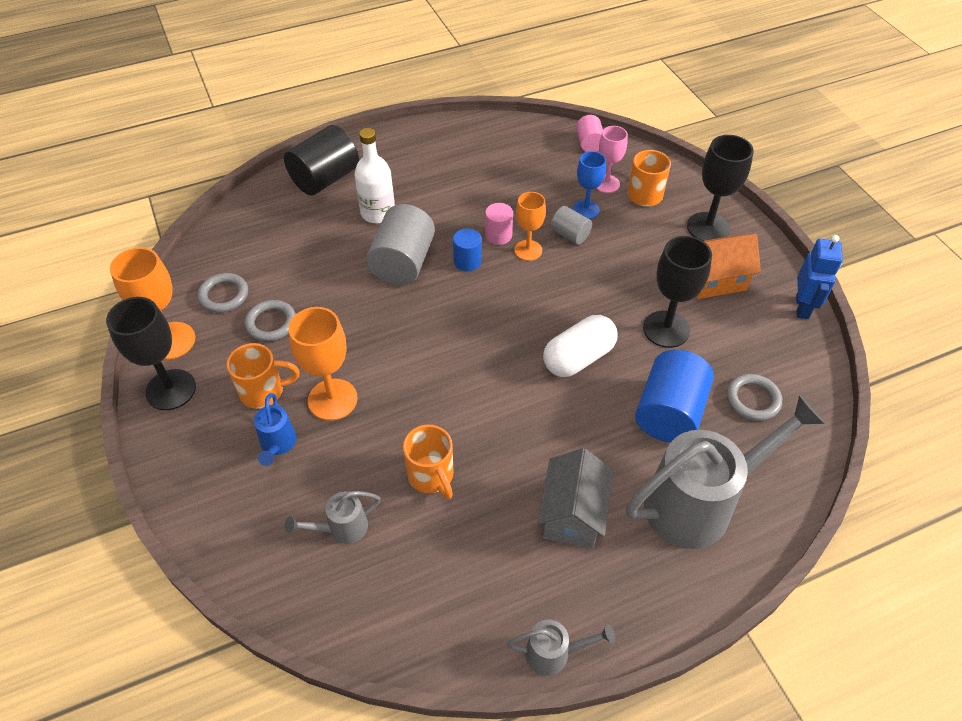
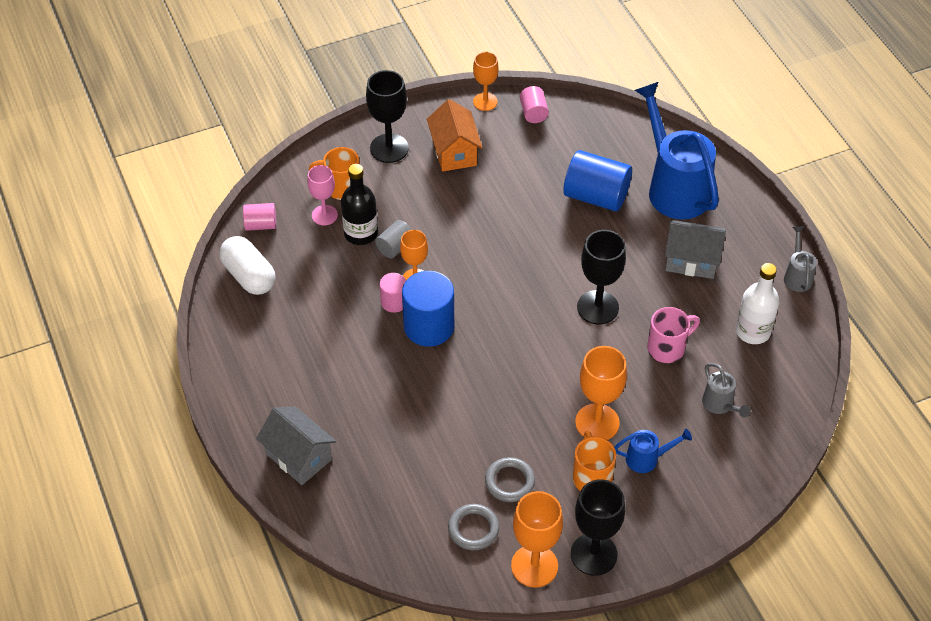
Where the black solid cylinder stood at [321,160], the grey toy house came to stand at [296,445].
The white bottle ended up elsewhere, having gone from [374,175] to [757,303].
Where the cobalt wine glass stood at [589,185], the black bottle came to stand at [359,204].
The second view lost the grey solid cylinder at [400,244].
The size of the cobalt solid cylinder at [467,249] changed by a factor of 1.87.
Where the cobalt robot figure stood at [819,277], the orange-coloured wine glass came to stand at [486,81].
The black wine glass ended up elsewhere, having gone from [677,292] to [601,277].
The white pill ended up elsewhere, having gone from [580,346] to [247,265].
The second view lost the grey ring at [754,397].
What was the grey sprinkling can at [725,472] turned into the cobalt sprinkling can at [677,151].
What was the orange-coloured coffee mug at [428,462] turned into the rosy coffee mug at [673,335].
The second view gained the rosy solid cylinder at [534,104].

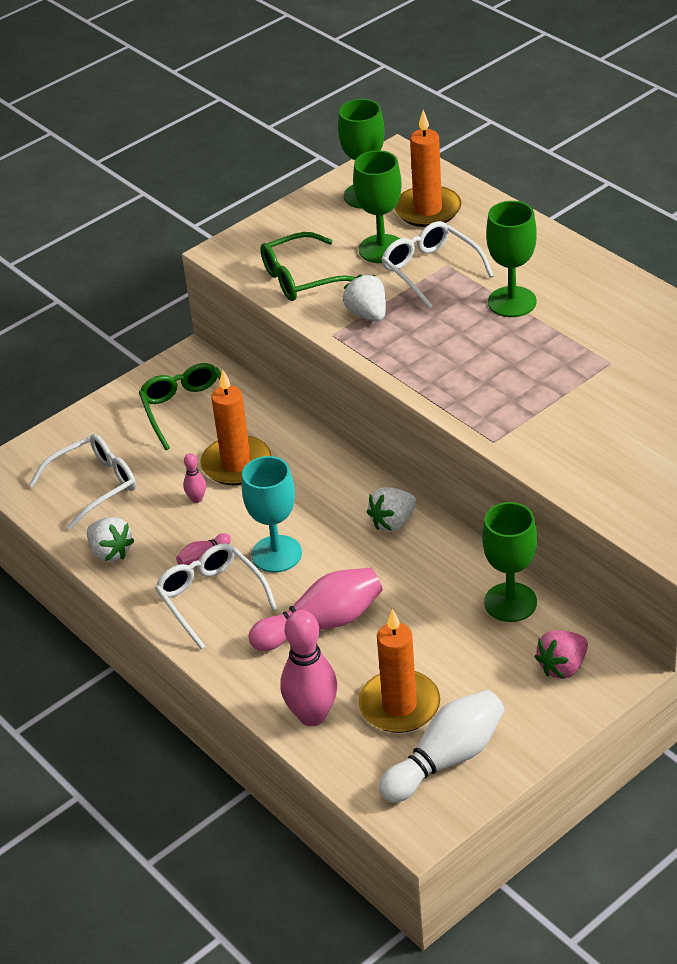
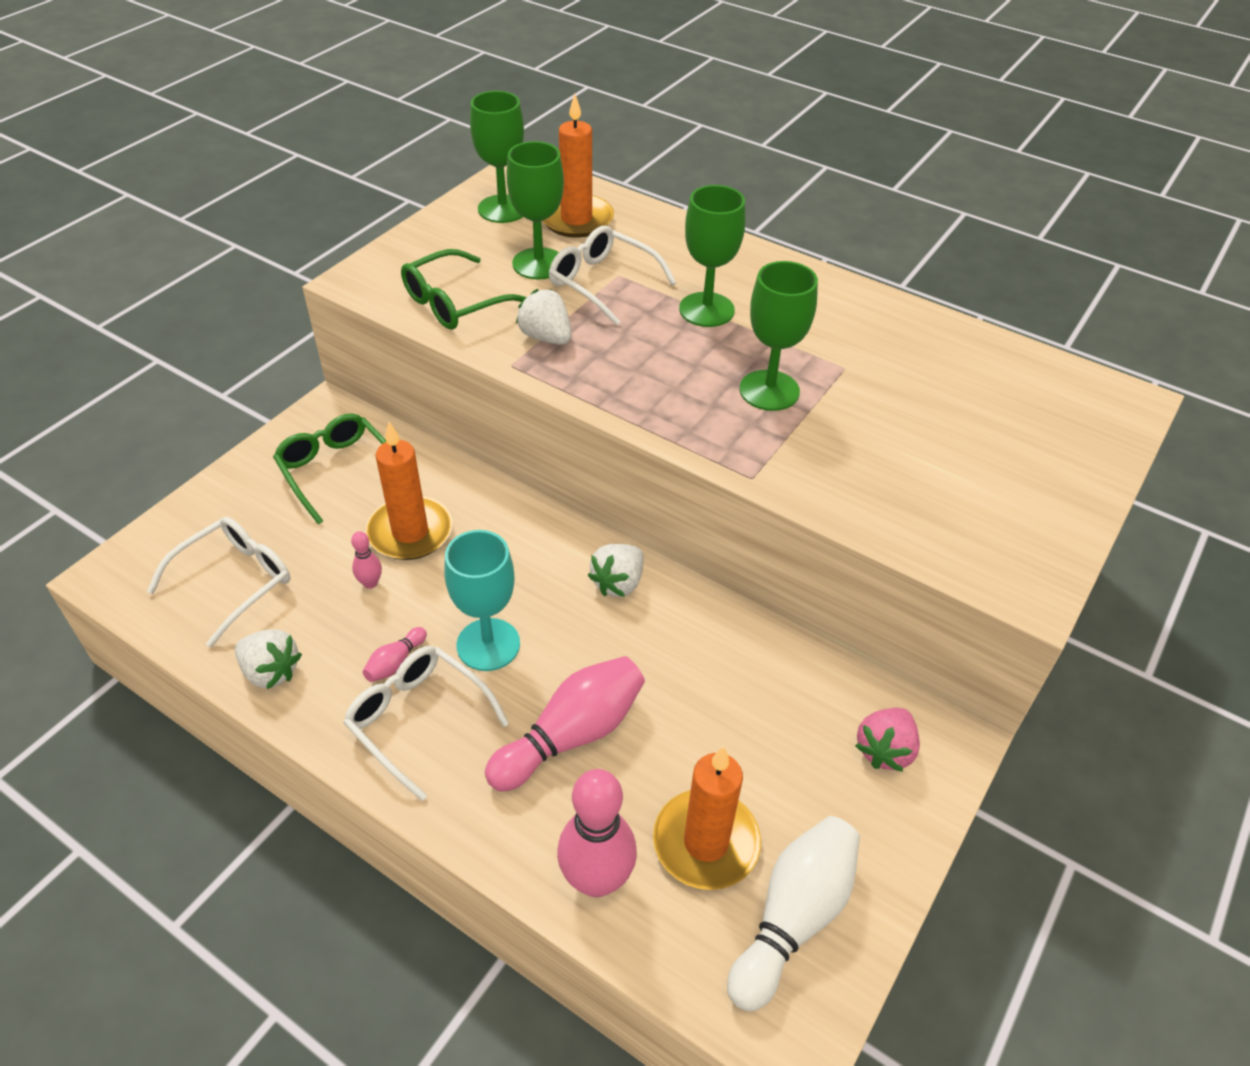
The green wine glass ended up elsewhere, having gone from [509,562] to [779,336].

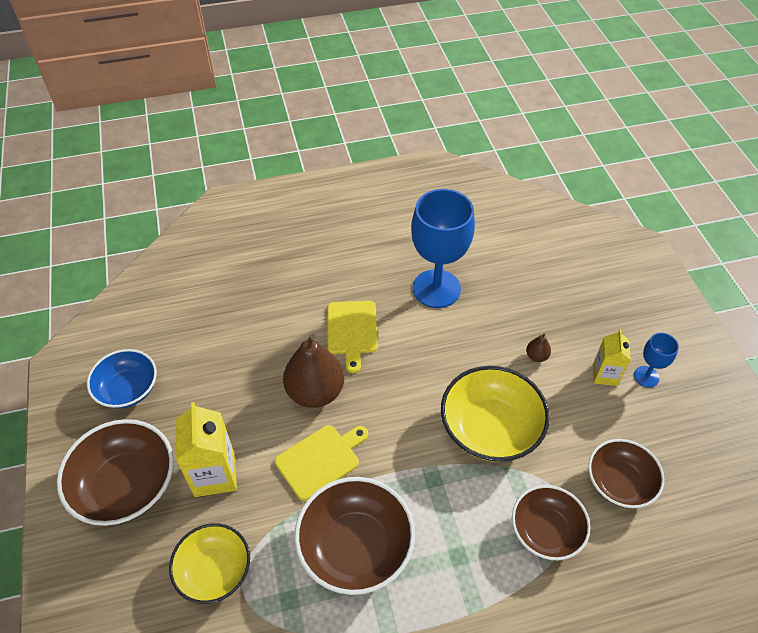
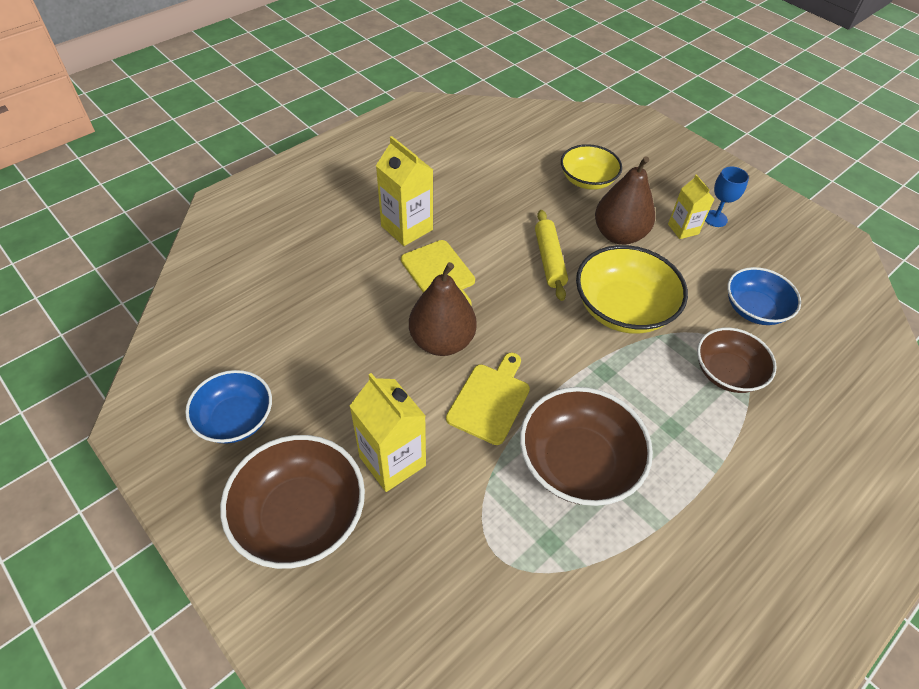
The second view lost the cobalt wine glass at [443,248].
The size of the russet toy pear at [538,348] changed by a factor of 2.38.
What was the russet bowl at [626,473] turned into the cobalt bowl at [764,296].
The bright yellow bowl ended up elsewhere, having gone from [209,563] to [591,167].
The second view gained the bright yellow milk carton at [404,191].
The second view gained the bright yellow dough roller at [551,255].

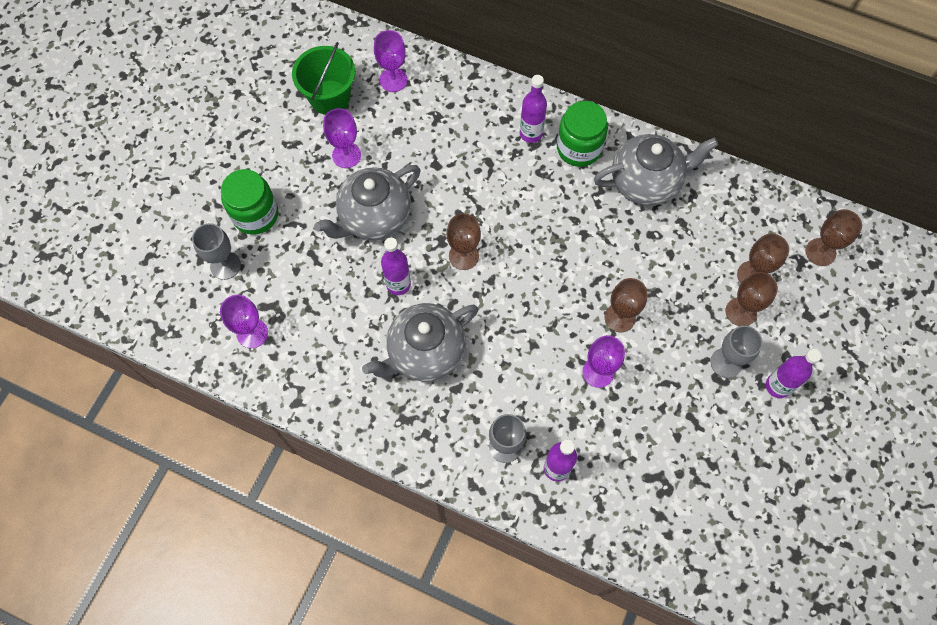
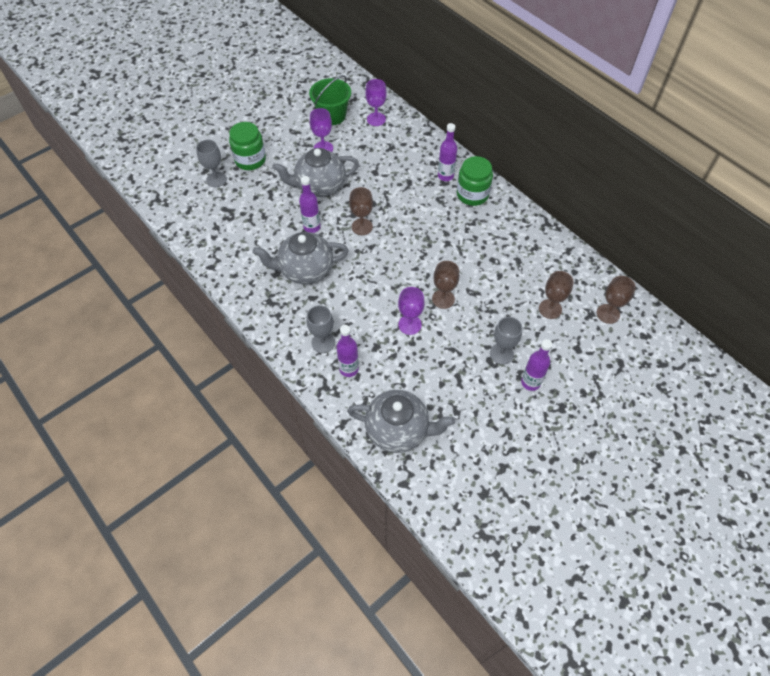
The grey teapot ended up elsewhere, having gone from [656,170] to [401,421].
The second view lost the russet wine glass at [752,299].
The second view lost the violet wine glass at [244,321].

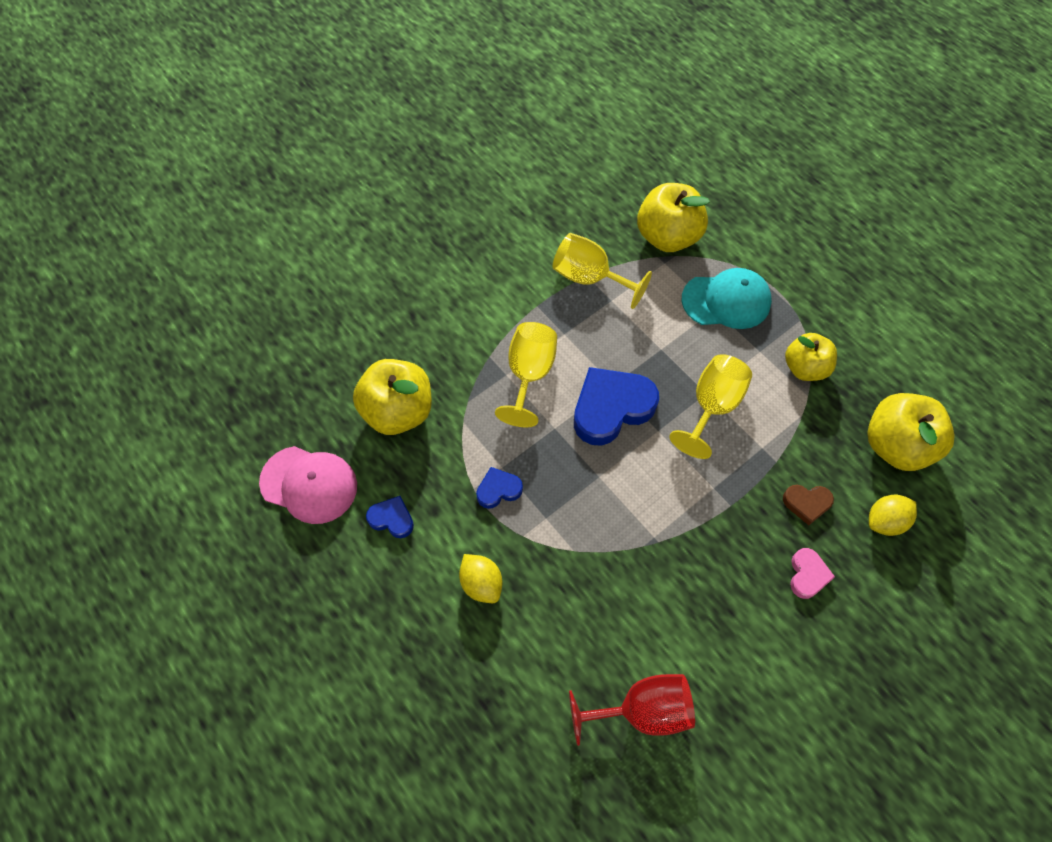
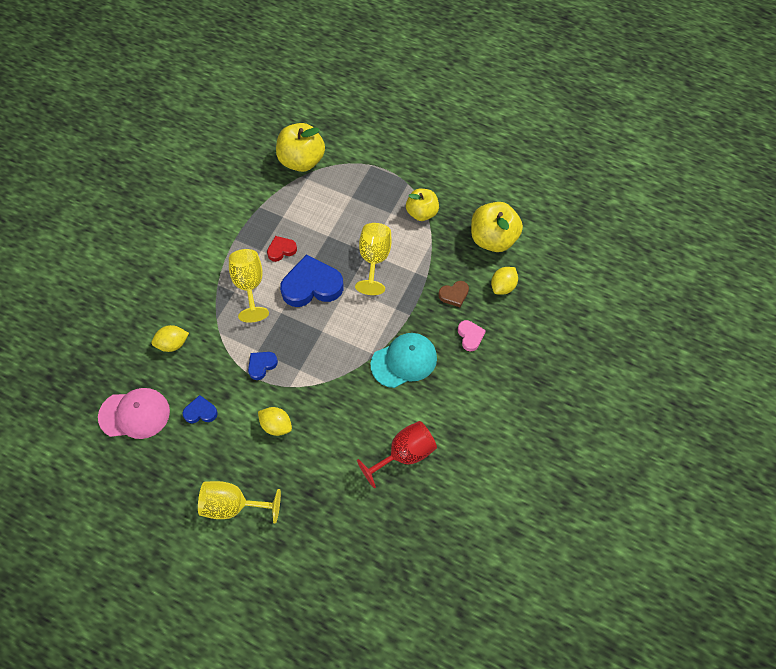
The bright yellow wine glass ended up elsewhere, having gone from [602,271] to [239,502].
The turquoise cap ended up elsewhere, having gone from [727,298] to [404,360].
Where the bright yellow toy apple stood at [392,397], the bright yellow lemon came to stand at [170,338].
The cobalt heart at [616,406] ended up facing another way, 45 degrees clockwise from before.
The second view gained the red heart at [282,249].

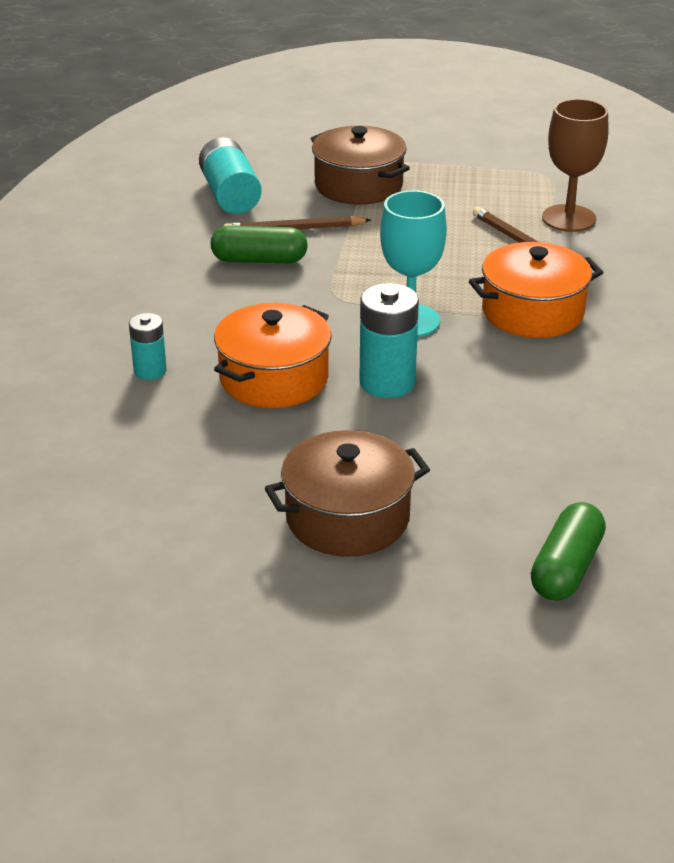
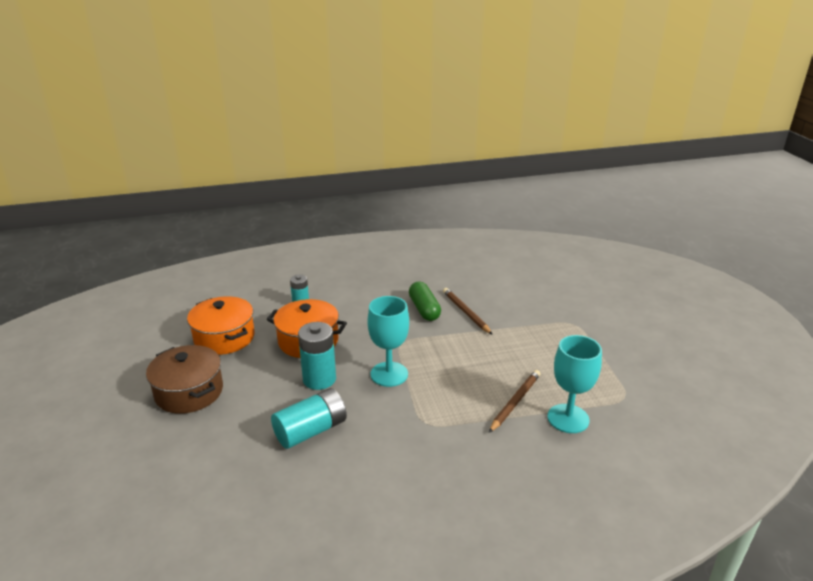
What was the russet wine glass at [575,165] turned into the turquoise wine glass at [575,384].
The second view lost the russet cooking pot at [360,165].
The turquoise AA battery ended up elsewhere, having gone from [230,175] to [309,418].
The orange-coloured cooking pot ended up elsewhere, having gone from [536,290] to [221,325].
The second view lost the green pill at [568,551].

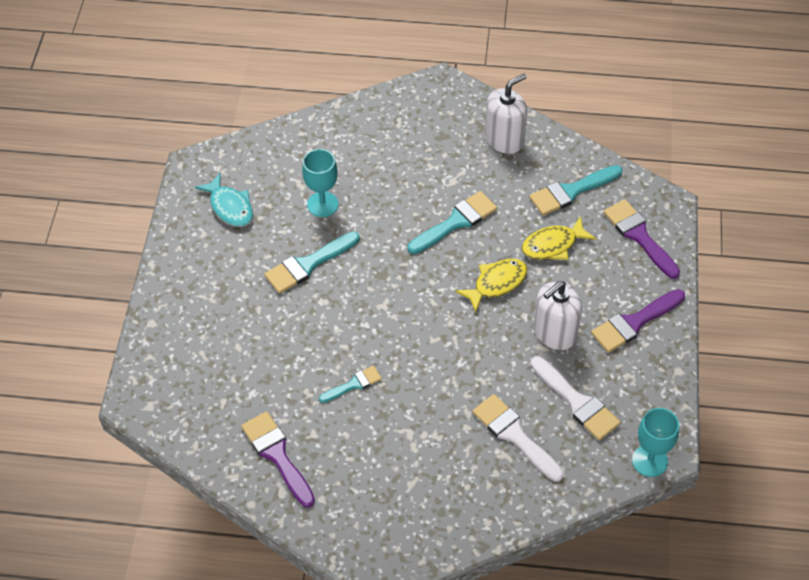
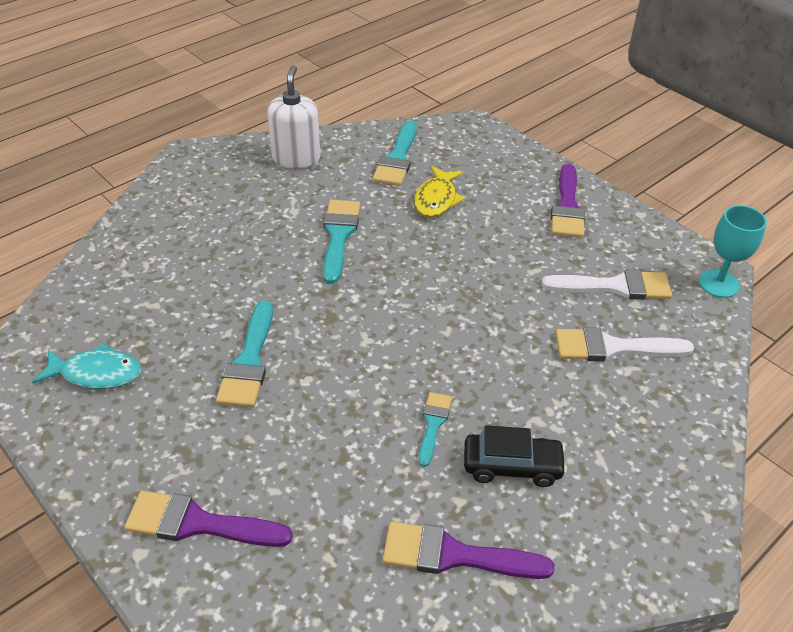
The second view lost the turquoise wine glass at [320,183].
The violet brush ended up elsewhere, having gone from [642,239] to [208,519].
The second view lost the bright yellow fish at [491,286].
The second view lost the white pump bottle at [558,315].
The second view gained the black automobile at [515,456].

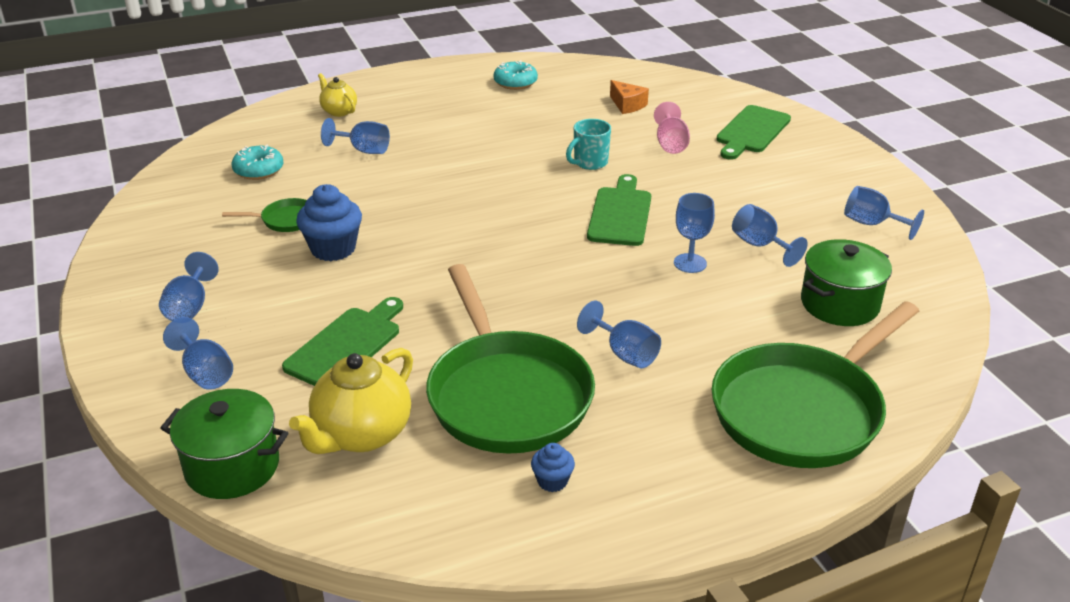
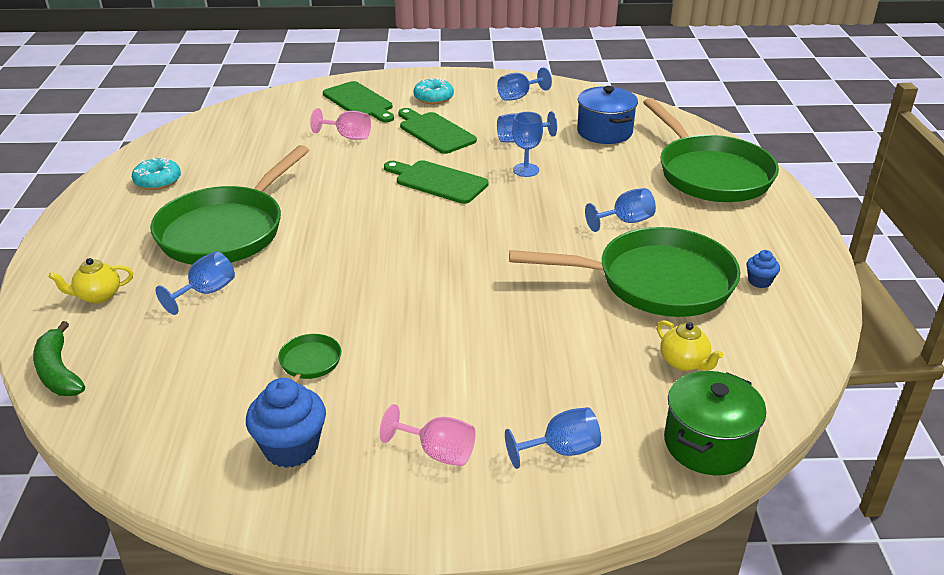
The second view lost the orange-coloured cheese wedge at [629,97].
The second view lost the turquoise coffee mug at [588,144].
The turquoise donut ended up elsewhere, having gone from [258,162] to [433,91].
The cobalt muffin ended up elsewhere, having gone from [329,222] to [286,423].
What was the green cooking pot at [846,282] turned into the cobalt cooking pot at [607,115].
What was the cobalt wine glass at [189,286] turned into the rosy wine glass at [428,435].
The green cutting board ended up elsewhere, having gone from [342,341] to [437,131].
The size of the bright yellow teapot at [351,401] changed by a factor of 0.56.
The second view gained the green skillet at [229,205].
The second view gained the green toy banana at [59,358].

